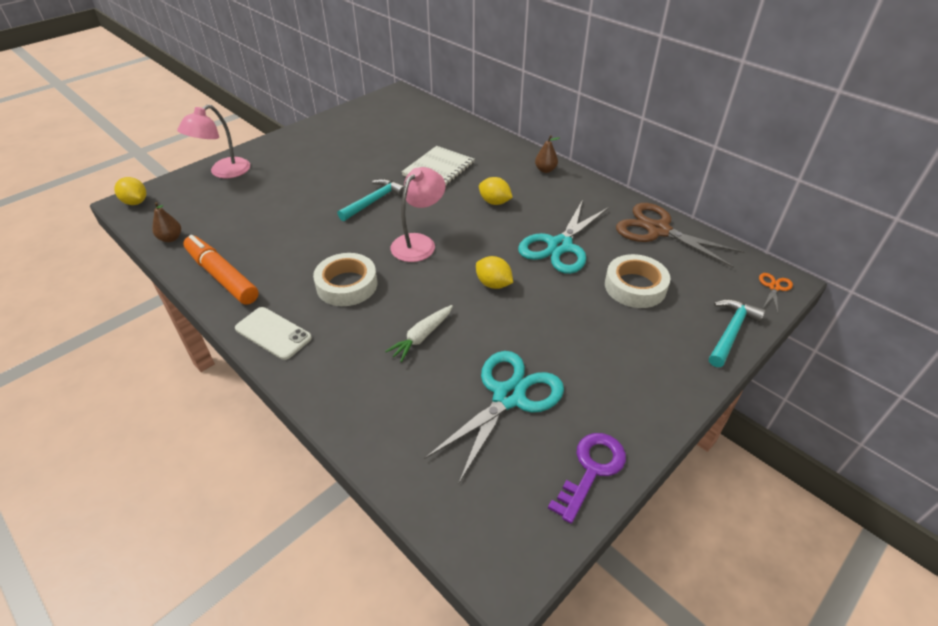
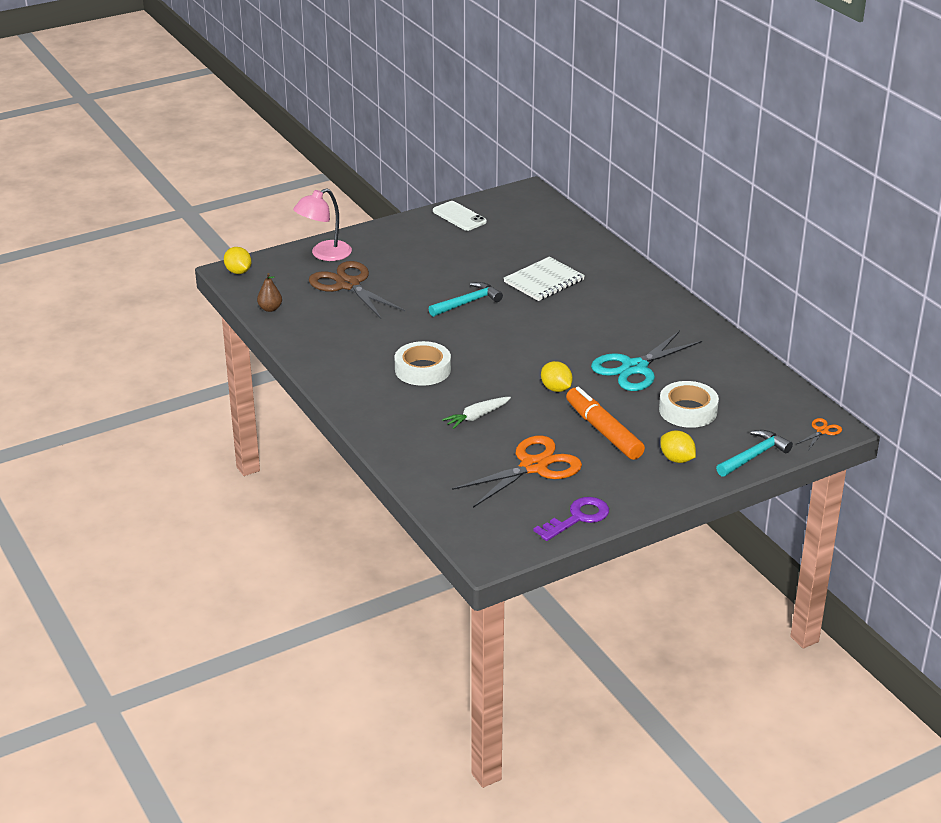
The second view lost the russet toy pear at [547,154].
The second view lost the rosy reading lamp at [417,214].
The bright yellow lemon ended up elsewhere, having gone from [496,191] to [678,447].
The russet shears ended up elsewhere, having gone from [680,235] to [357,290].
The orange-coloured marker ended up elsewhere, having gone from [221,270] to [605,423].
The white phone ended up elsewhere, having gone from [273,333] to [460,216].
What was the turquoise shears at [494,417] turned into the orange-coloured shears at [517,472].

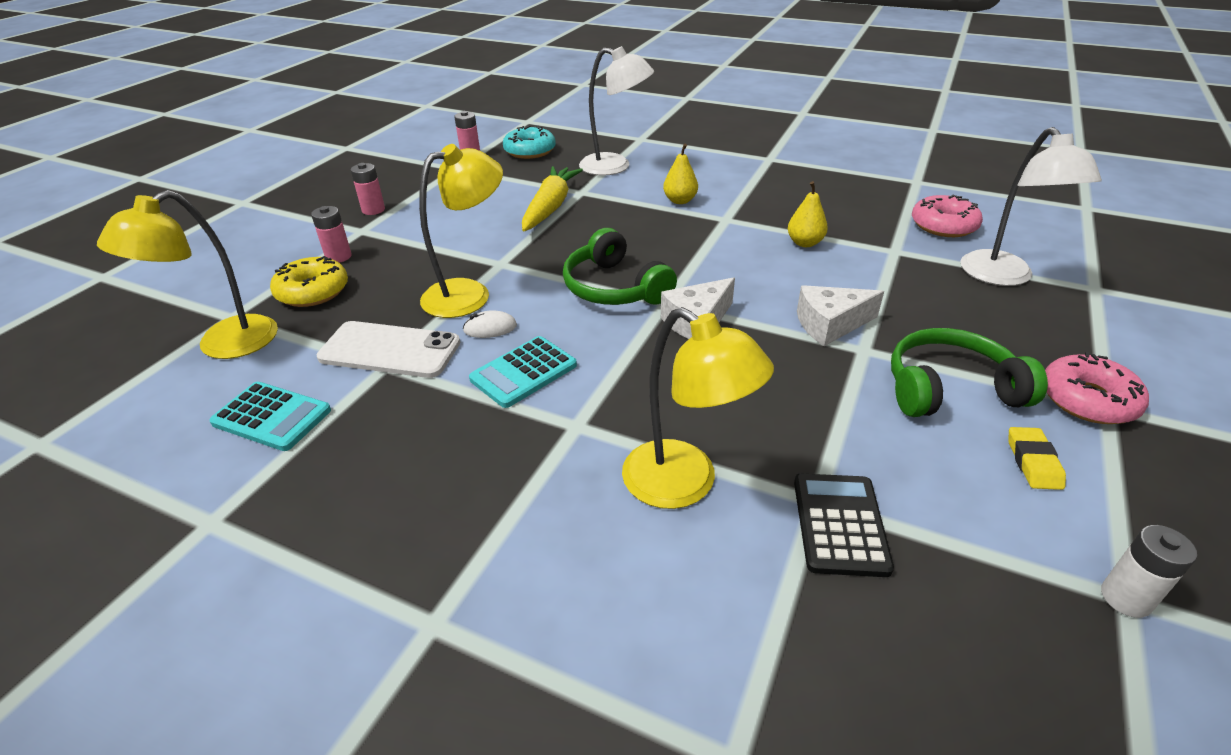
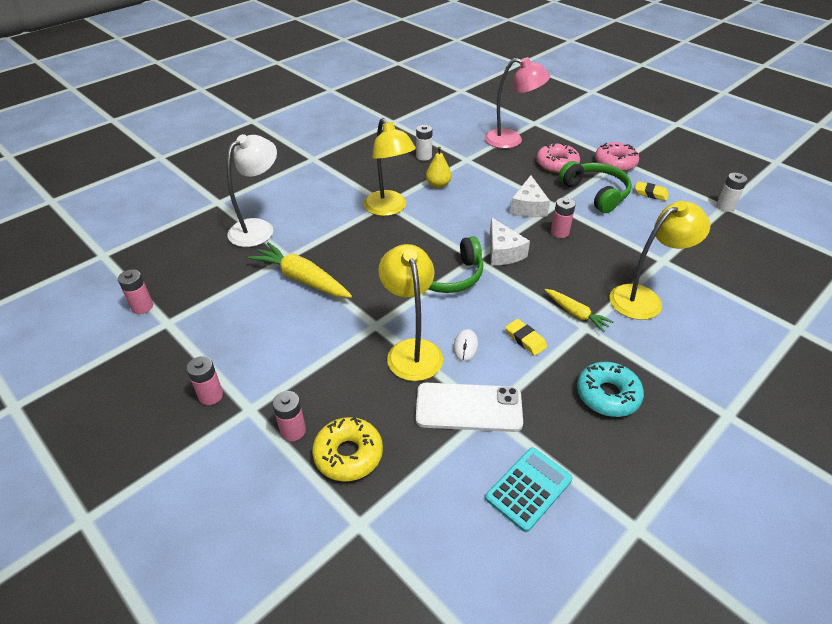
The turquoise donut ended up elsewhere, having gone from [529,142] to [610,389].
What was the white reading lamp at [1031,206] turned into the rosy reading lamp at [517,103].
The second view lost the bright yellow toy pear at [680,174].
The bright yellow reading lamp ended up elsewhere, having gone from [187,274] to [390,167].
The rosy donut ended up elsewhere, having gone from [947,215] to [558,158].
The white phone at [388,349] ended up facing another way, 60 degrees clockwise from before.
The green headphones at [969,372] ended up facing another way, 135 degrees clockwise from before.
Where the turquoise calculator stood at [523,372], the bright yellow eraser came to stand at [526,337].
The second view lost the black calculator at [844,525].
The second view gained the white AA battery at [424,143].
The second view gained the rosy AA battery at [563,218].
The second view gained the bright yellow root vegetable at [579,310].

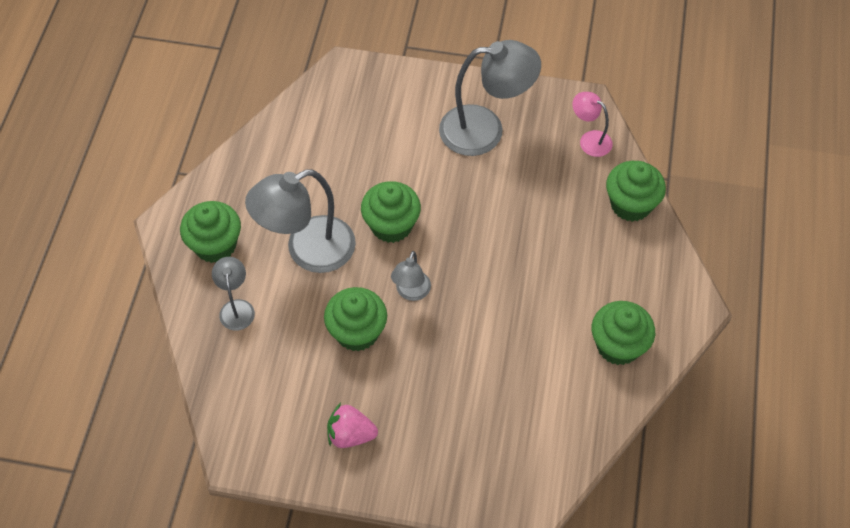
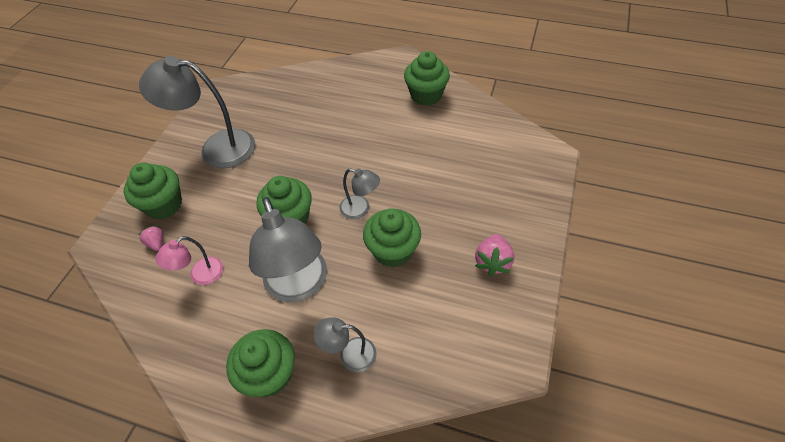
The grey reading lamp at [490,98] ended up facing another way, 90 degrees counterclockwise from before.
The rosy reading lamp ended up elsewhere, having gone from [592,124] to [189,260].
The green muffin ended up elsewhere, having gone from [636,191] to [153,191].
The second view gained the rosy toy strawberry at [150,238].

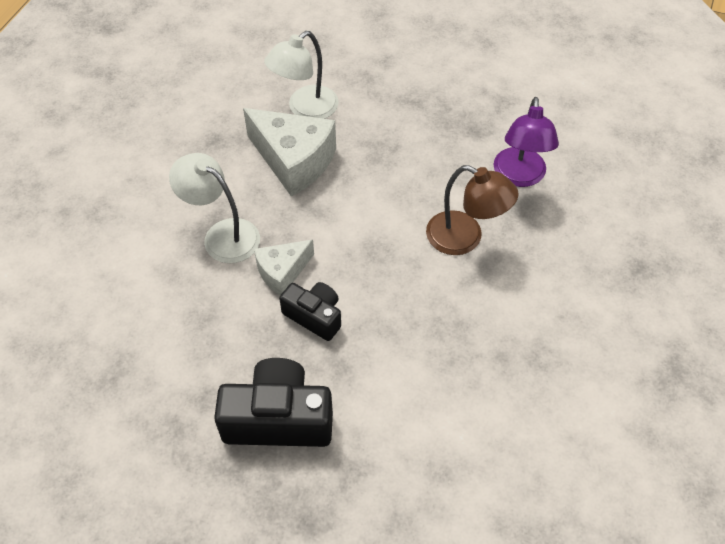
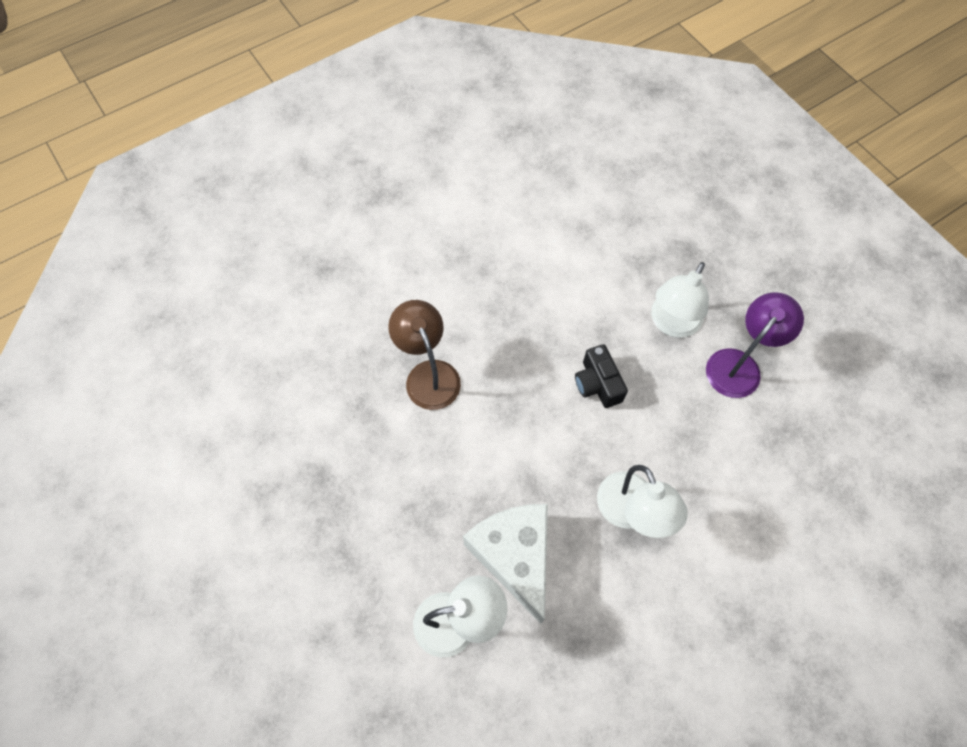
The violet reading lamp ended up elsewhere, having gone from [526,142] to [755,345].
The second view lost the white cheese wedge at [284,267].
Where the black photo camera stood at [273,402], the white reading lamp came to stand at [680,300].

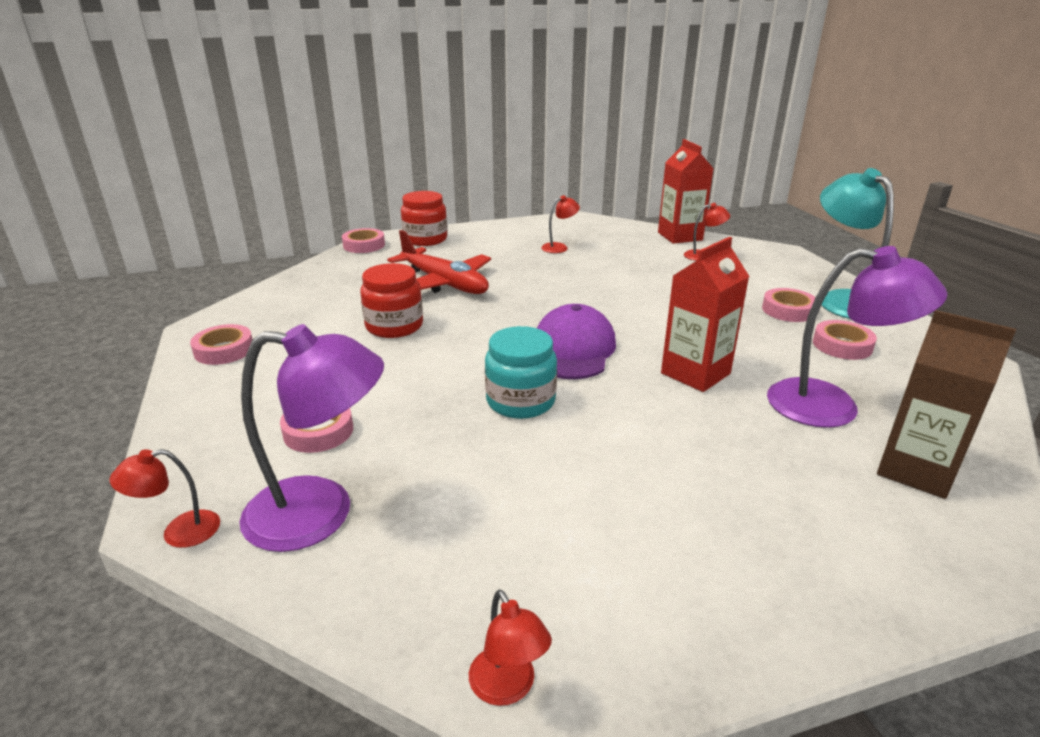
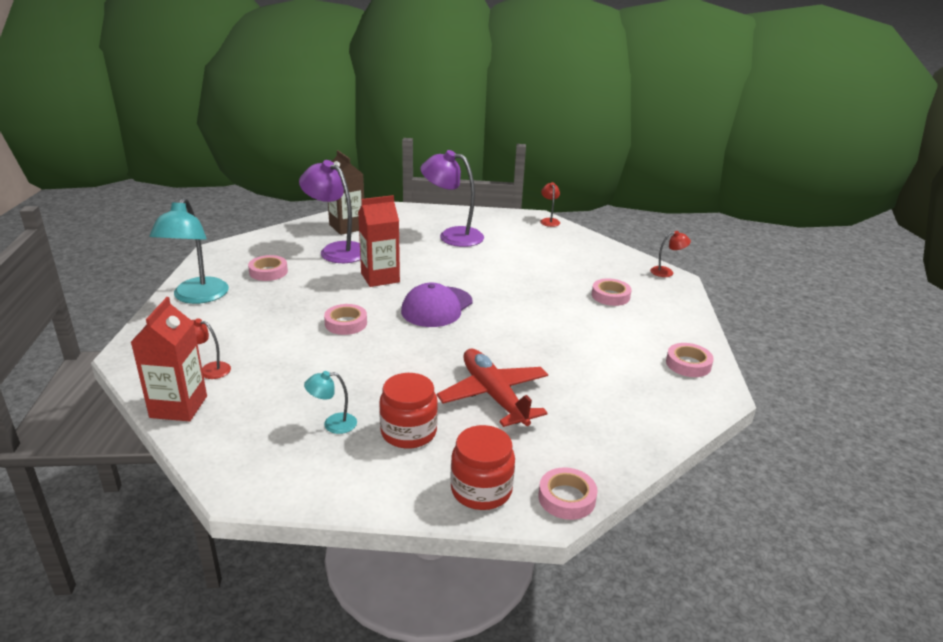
What was the red reading lamp at [560,224] turned into the turquoise reading lamp at [330,402].
The red jar ended up elsewhere, having gone from [391,300] to [408,411].
The rosy tape ended up elsewhere, having gone from [789,305] to [345,319].
The violet reading lamp ended up elsewhere, having gone from [311,438] to [452,198].
The second view lost the turquoise jar at [521,372].

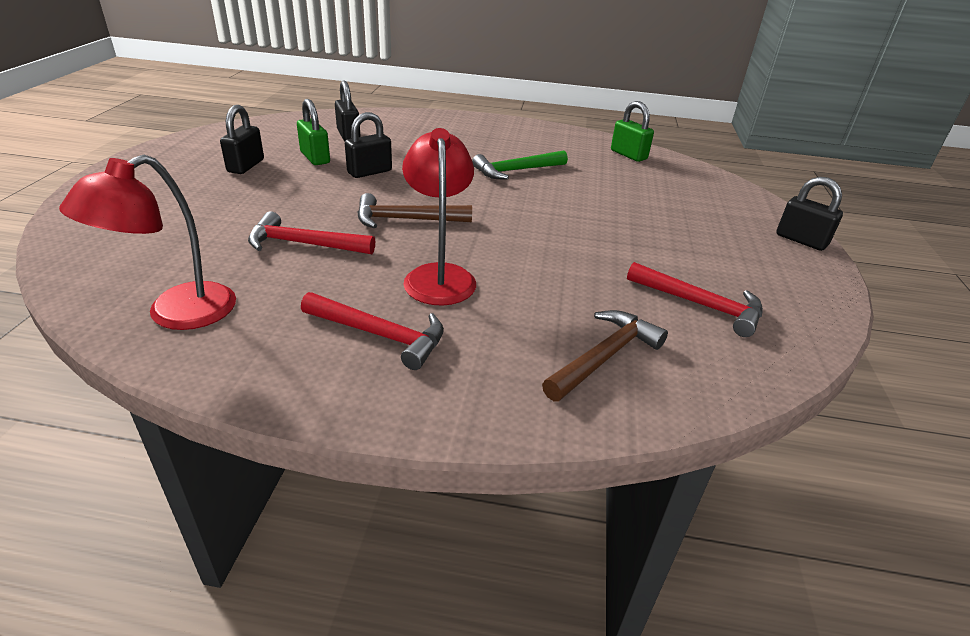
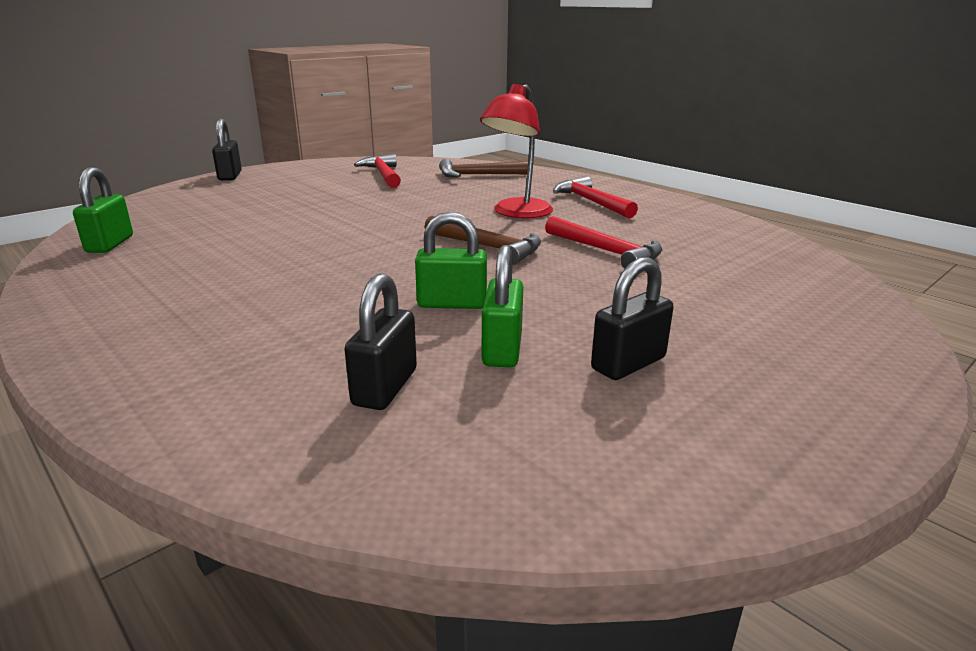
What was the black small lock at [368,145] turned into the green small lock at [451,260].
The second view lost the green carpenter's hammer at [520,165].
The second view lost the red reading lamp at [147,242].

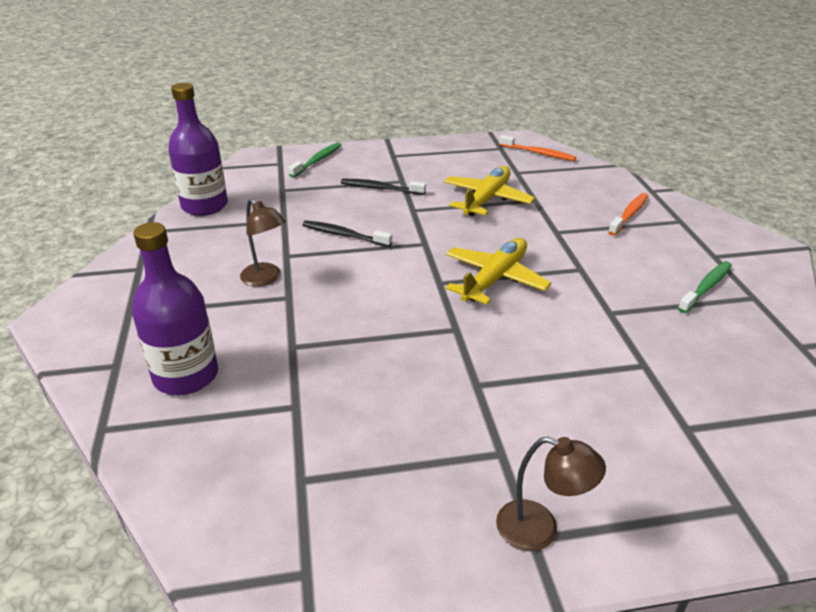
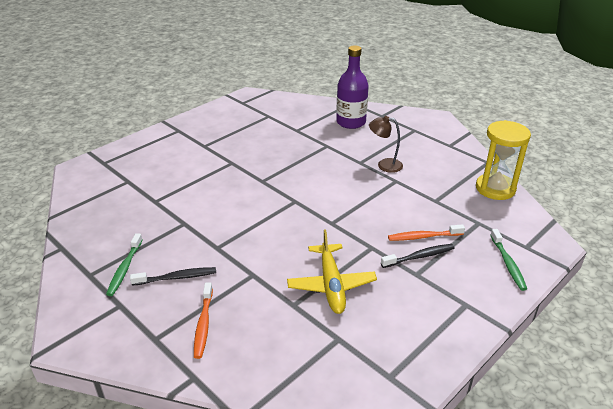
Where the violet bottle stood at [198,149], the bright yellow sand timer came to stand at [503,160].
The orange-coloured toothbrush ended up elsewhere, having gone from [537,148] to [426,232].
The black toothbrush ended up elsewhere, having gone from [347,234] to [173,276].
The second view lost the bright yellow aeroplane at [498,271].
The second view lost the russet reading lamp at [551,493].

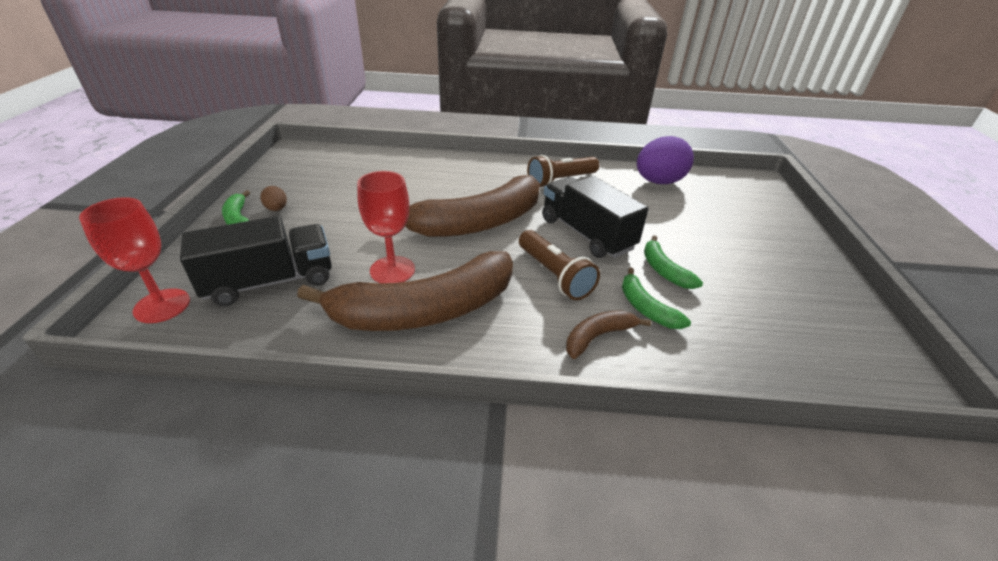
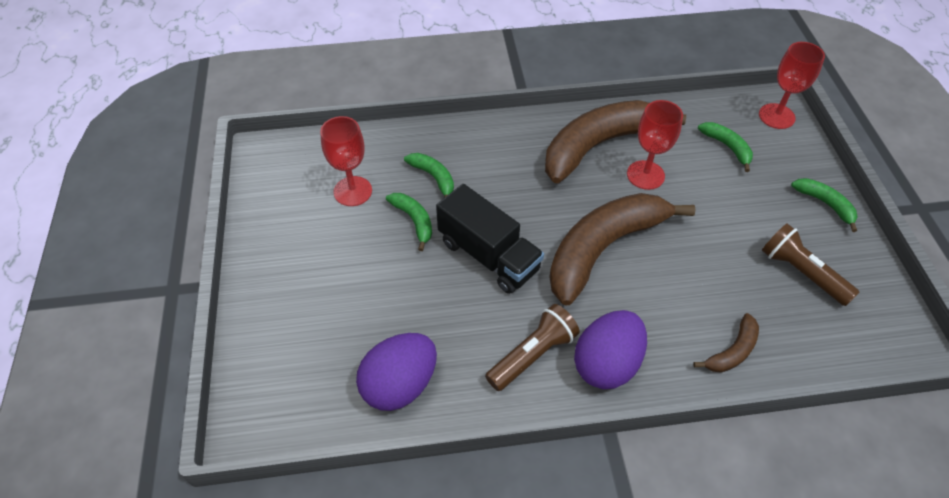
The second view lost the russet egg shape at [273,198].
Where the black truck stood at [256,261], the green toy banana came to stand at [725,147].
The russet torch ended up elsewhere, having gone from [559,265] to [810,264].
The russet toy banana ended up elsewhere, having gone from [608,334] to [726,343].
The second view gained the red wine glass at [346,161].
The second view gained the violet egg shape at [610,349].

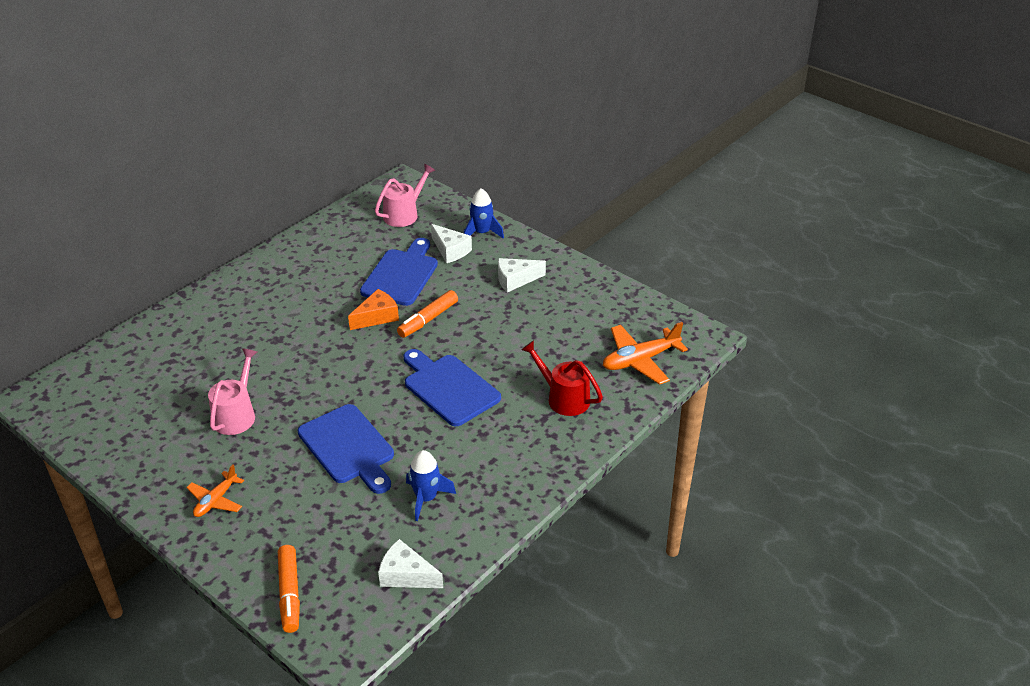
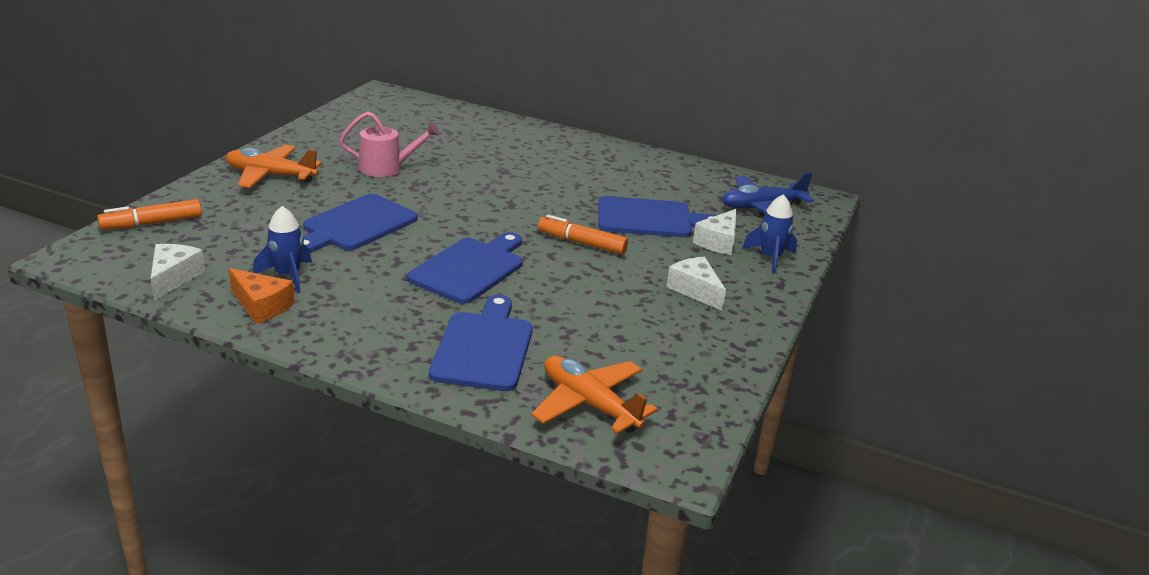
Where the rosy sprinkling can stood at [405,195], the cobalt aeroplane came to stand at [768,194].
The orange-coloured cheese wedge ended up elsewhere, having gone from [373,309] to [262,296].
Where the red sprinkling can stood at [562,378], the cobalt cutting board came to stand at [481,343].
The size of the orange-coloured aeroplane at [215,490] changed by a factor of 1.64.

